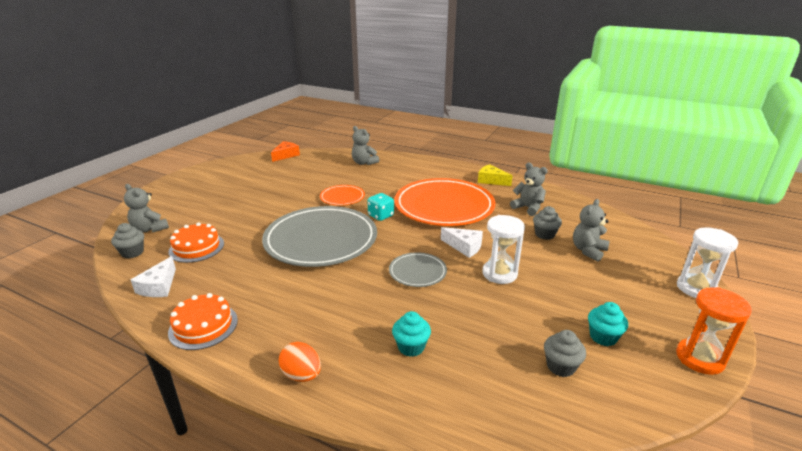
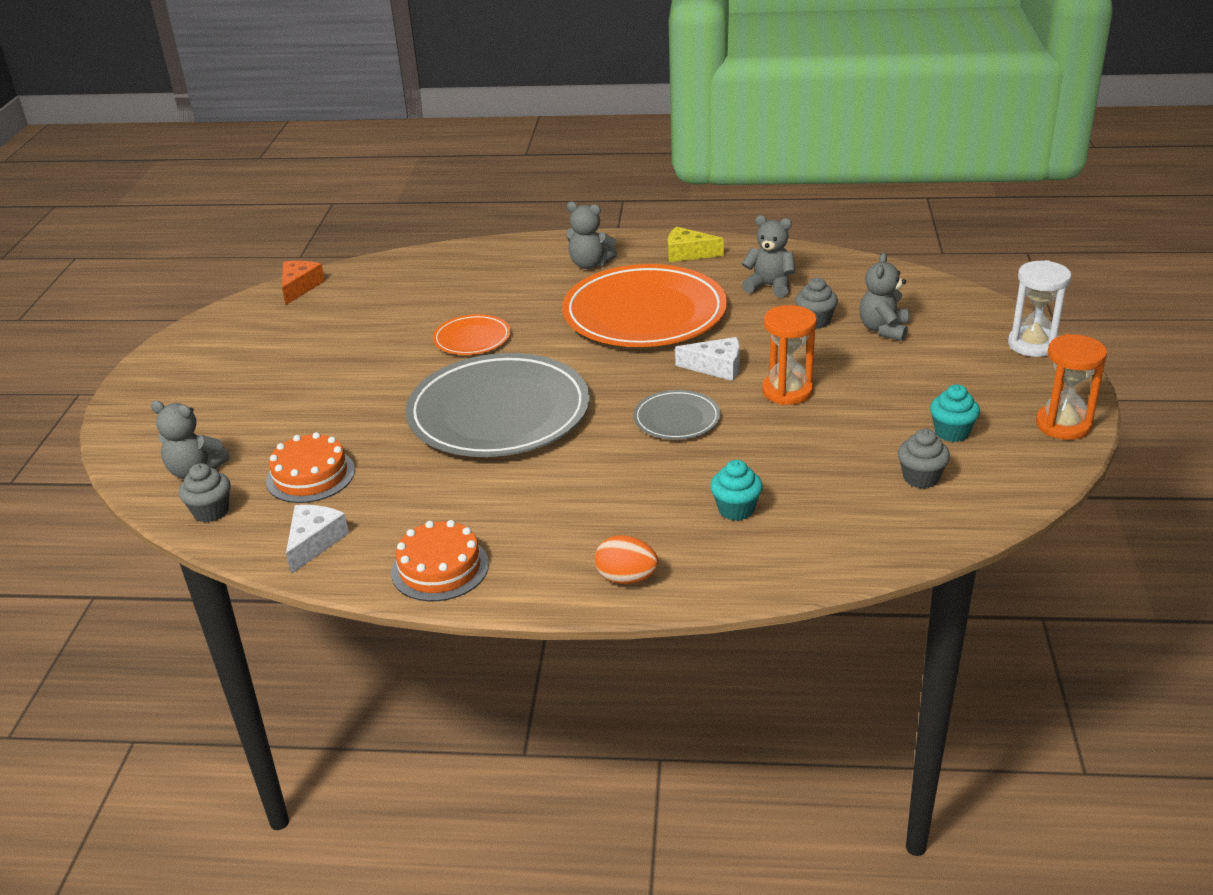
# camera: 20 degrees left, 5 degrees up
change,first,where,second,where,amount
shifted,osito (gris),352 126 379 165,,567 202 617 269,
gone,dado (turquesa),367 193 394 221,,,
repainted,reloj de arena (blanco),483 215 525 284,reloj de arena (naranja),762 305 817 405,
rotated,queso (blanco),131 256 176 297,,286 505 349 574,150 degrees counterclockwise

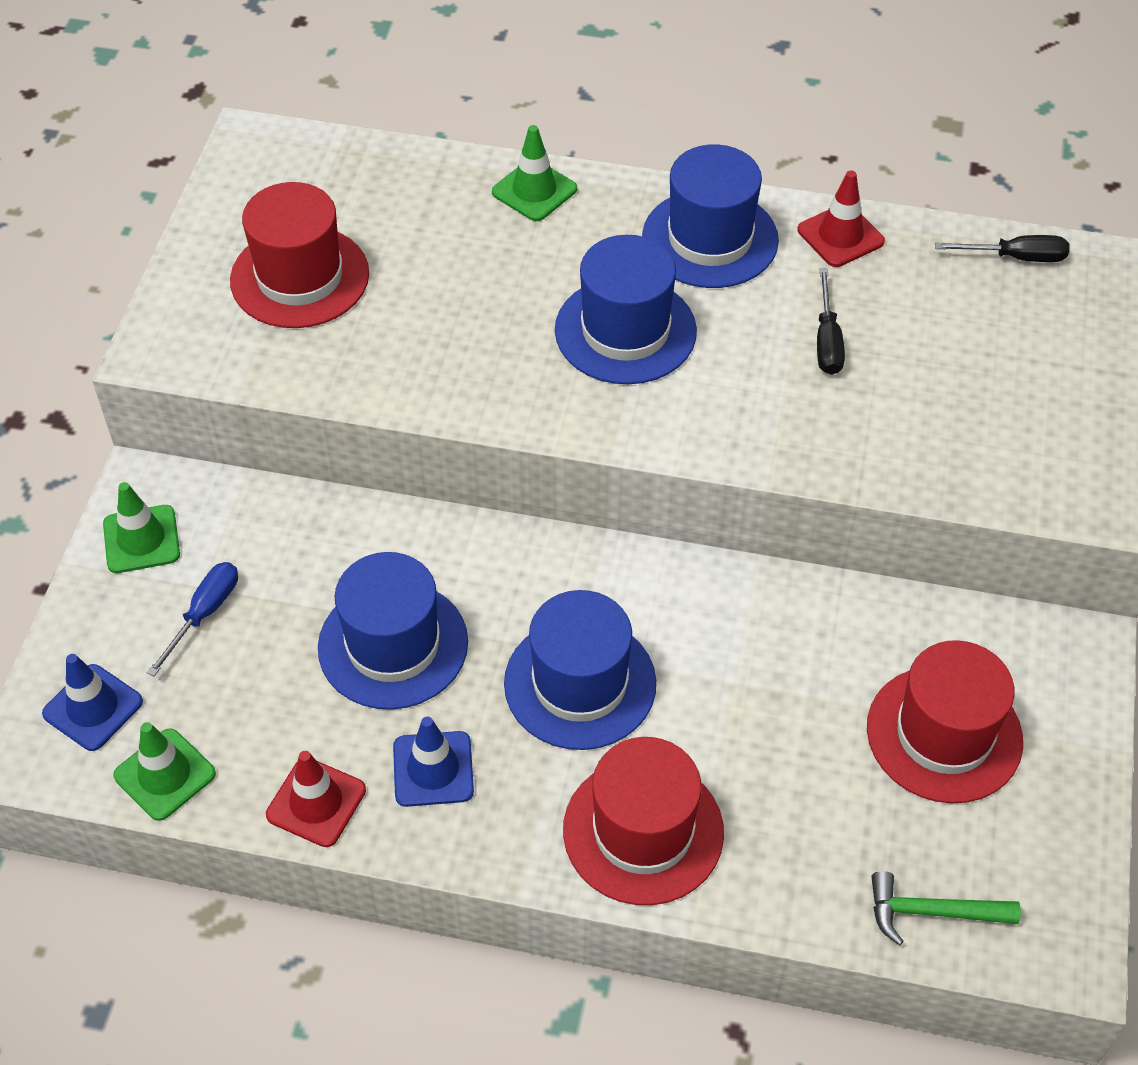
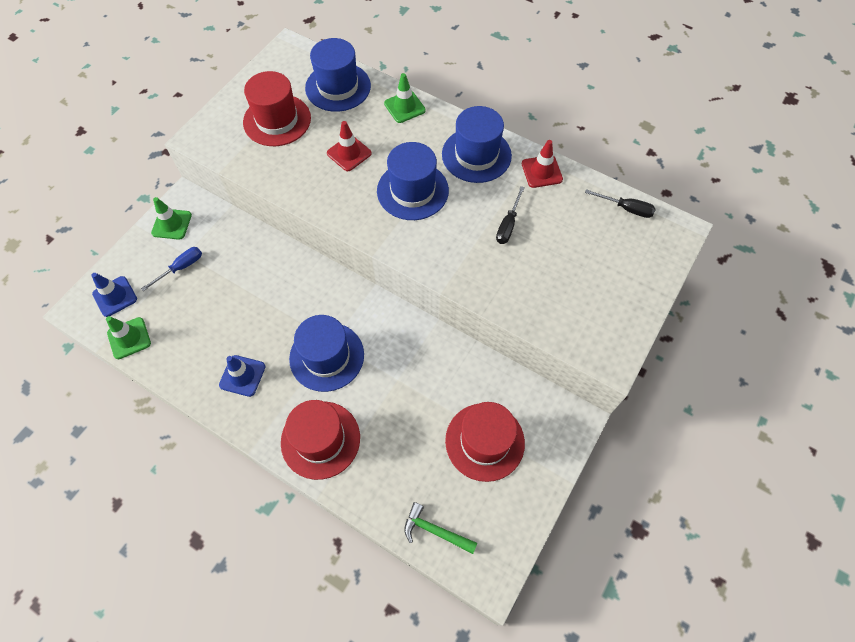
# camera: 20 degrees right, 10 degrees up
change,first,where,second,where,amount
shifted,sombrero (azul),318 552 468 710,,305 38 371 112,
shifted,cono de tráfico (rojo),266 751 366 847,,327 121 372 171,

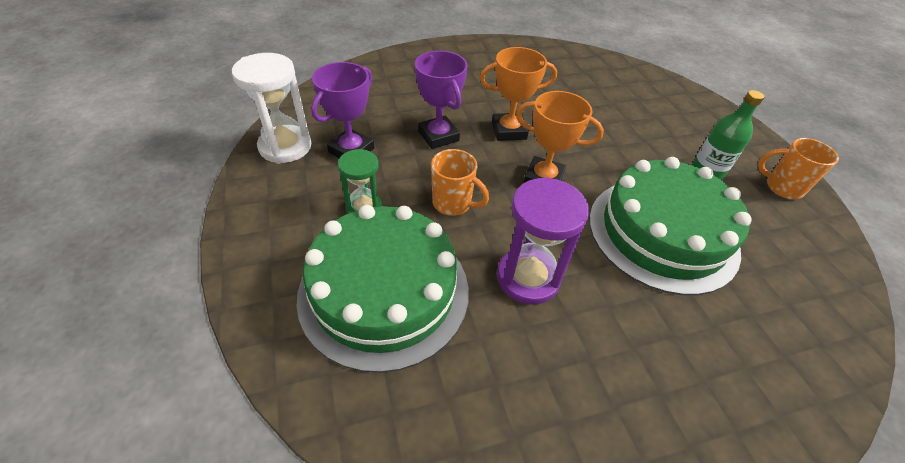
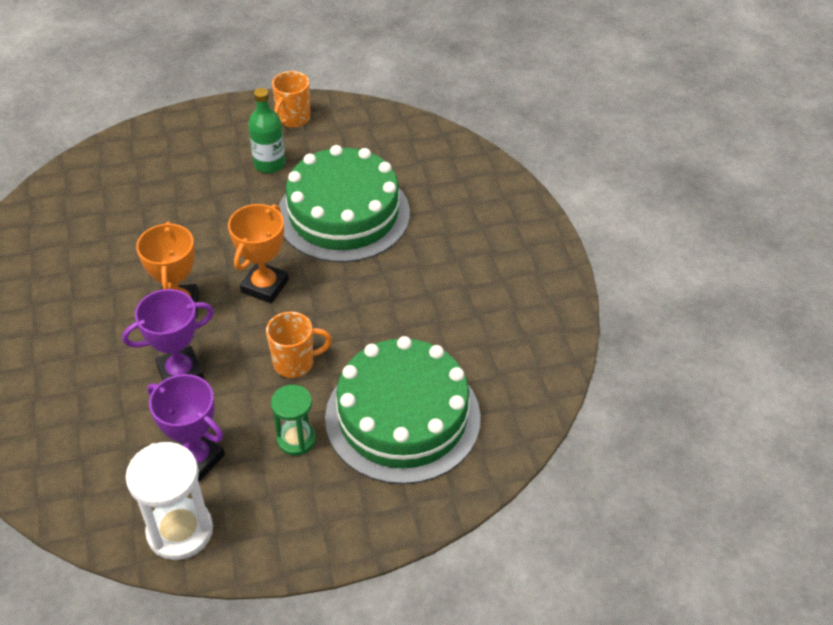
# camera: 85 degrees left, 0 degrees up
change,first,where,second,where,amount
rotated,taza (naranja),431 149 489 216,,266 312 332 378,45 degrees clockwise
gone,reloj de arena (morado),497 177 589 305,,,

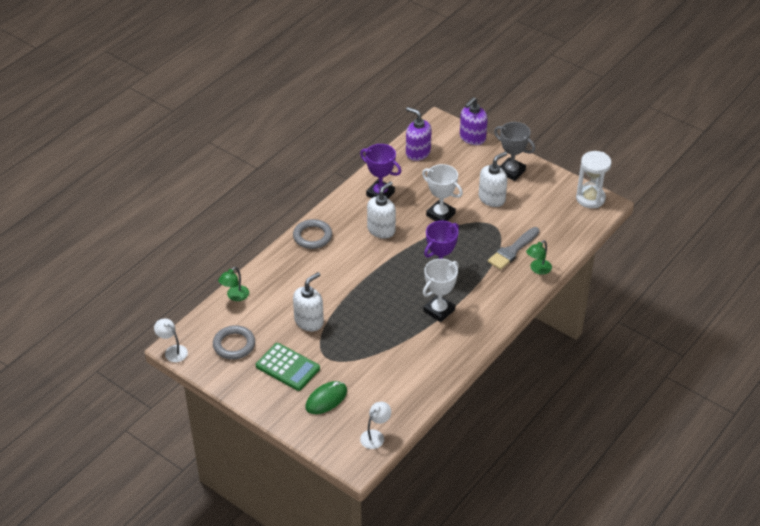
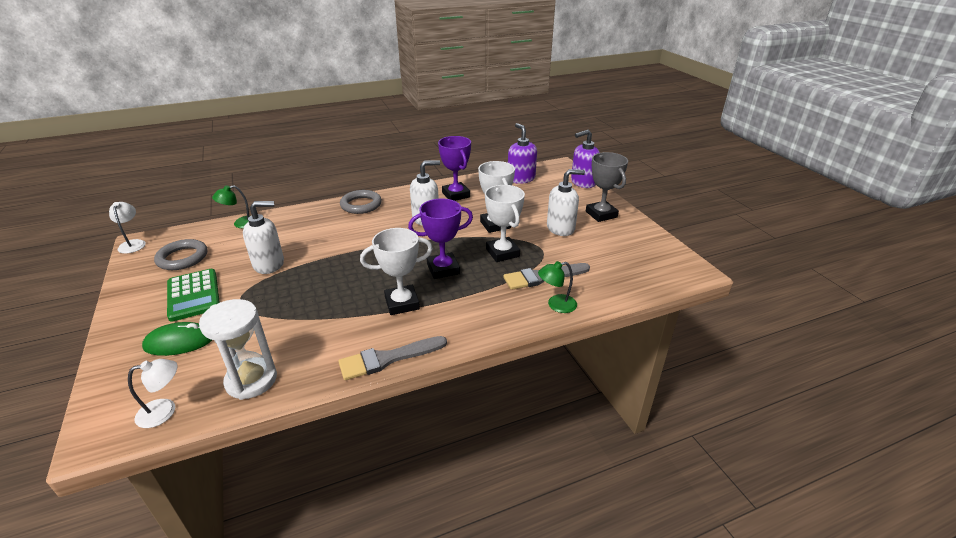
# camera: 30 degrees right, 10 degrees down
change,first,where,second,where,amount
shifted,reloj de arena (blanco),576 151 611 208,,199 299 277 400,
new,,,trofeo (blanco),485 185 525 262,
new,,,pincel (gris),338 336 447 380,

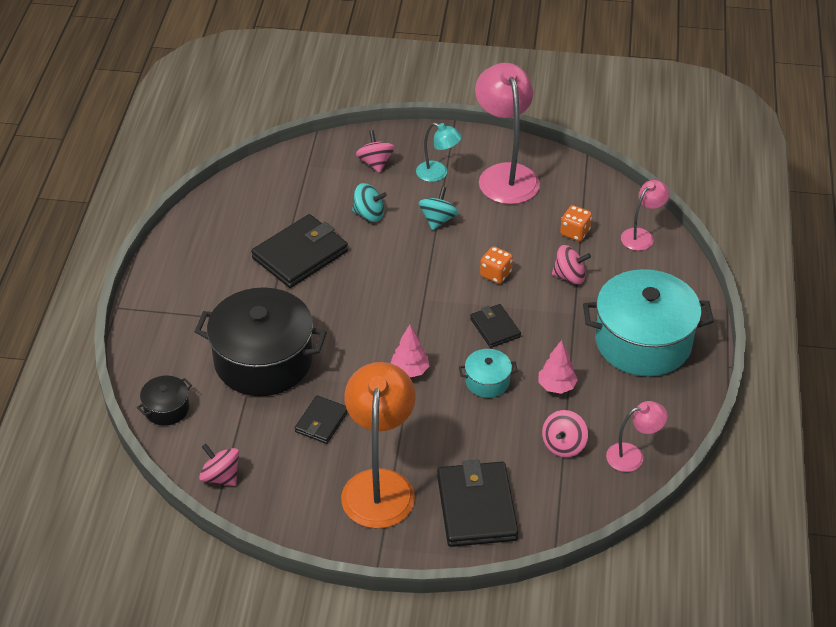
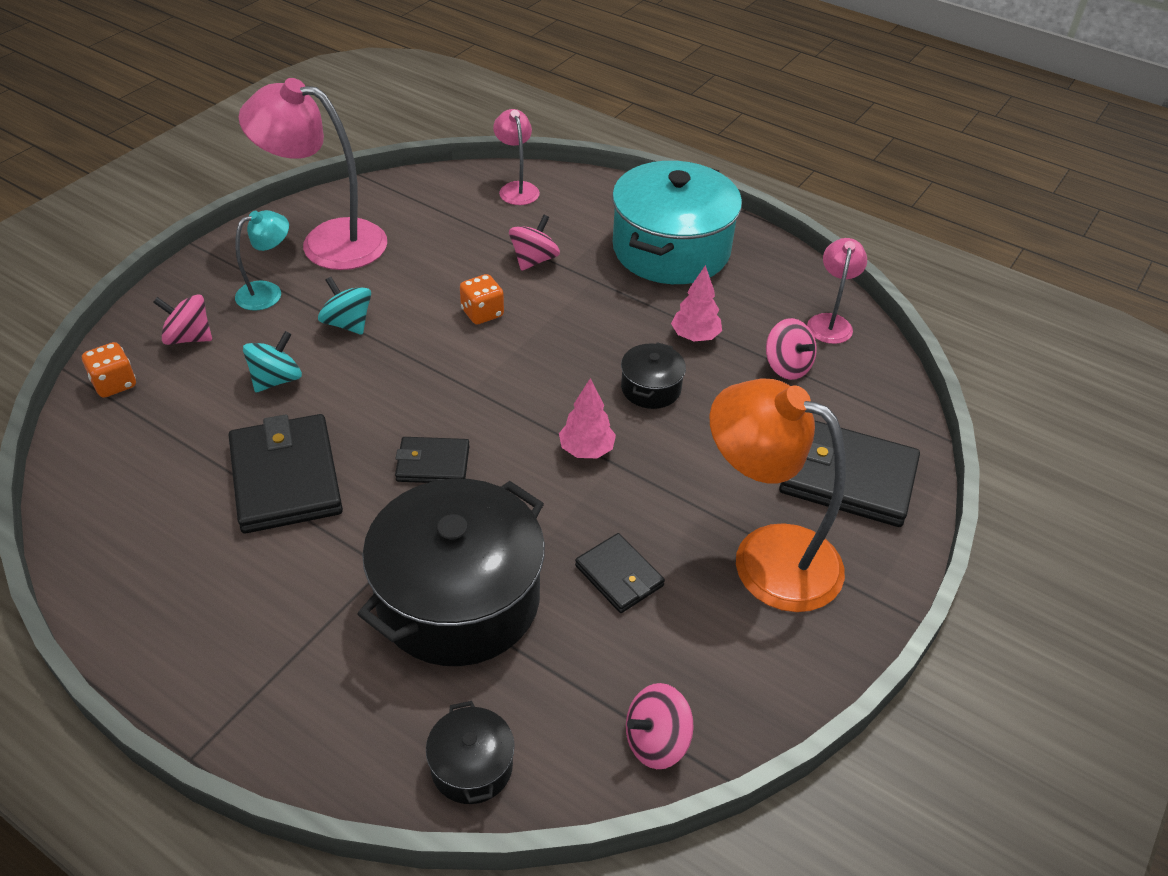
# camera: 65 degrees left, 0 degrees up
change,first,where,second,where,amount
shifted,dado (naranja),560 205 592 241,,82 342 136 398,
shifted,cartera (negro),470 304 521 348,,395 437 469 483,
repainted,olla (turquesa),459 349 518 398,olla (negro),621 342 686 409,

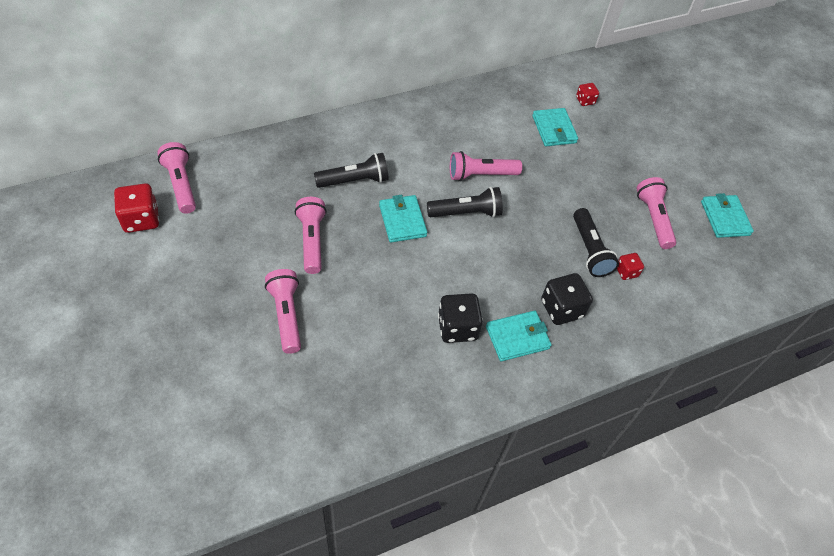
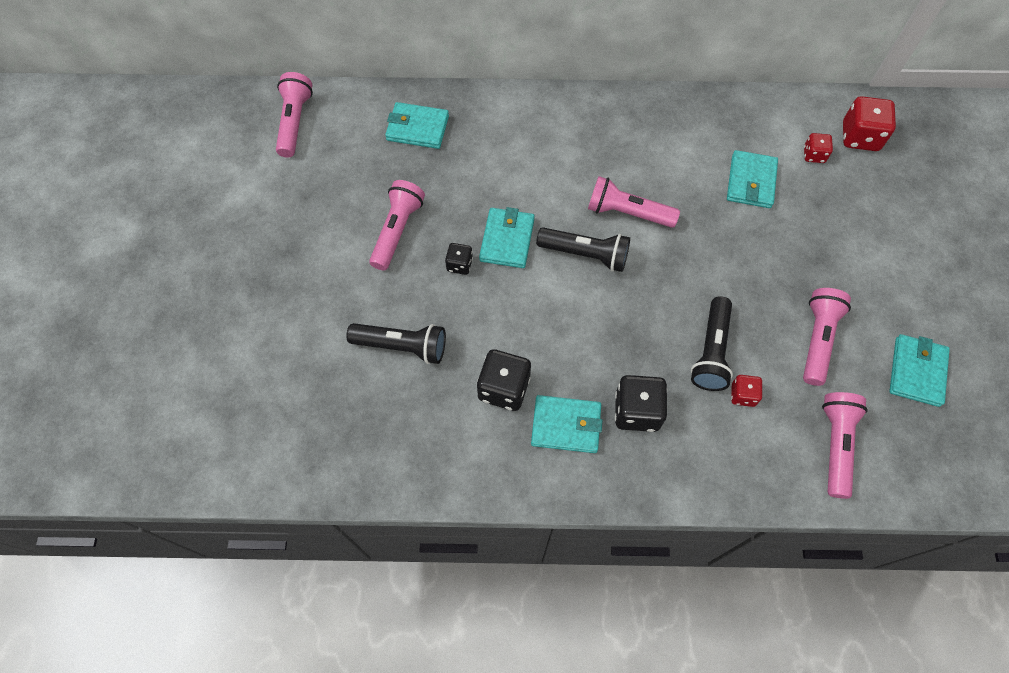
# camera: 30 degrees right, 10 degrees up
change,first,where,second,where,amount
shifted,lámpara de mano (negro),314 153 389 188,,346 323 446 364,
shifted,dado (rojo),114 183 159 233,,843 96 896 151,
shifted,lámpara de mano (rosa),265 269 301 354,,822 392 868 499,
new,,,cartera (turquesa),385 102 449 149,
new,,,dado (negro),445 243 473 275,

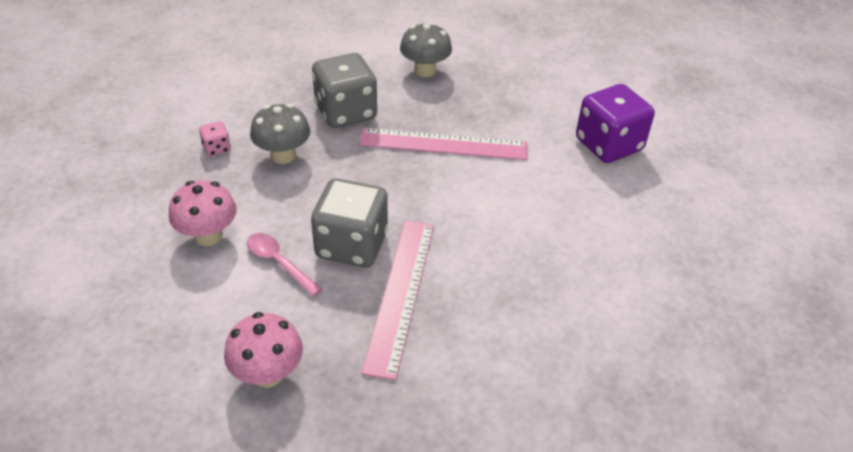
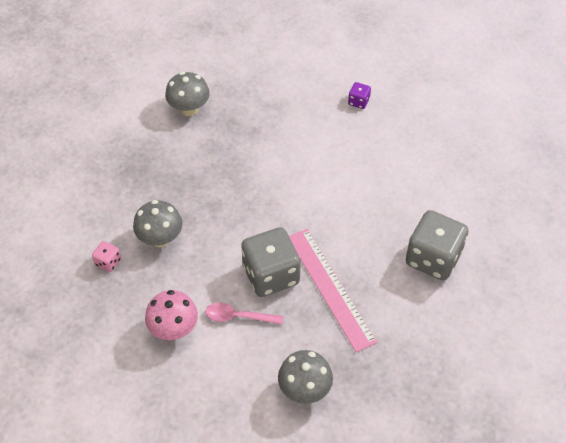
# camera: 35 degrees left, 10 degrees up
change,first,where,second,where,amount
shifted,dado (gris),312 53 377 128,,406 210 469 281,
scaled,dado (morado),576 84 655 163,,348 82 371 109,x0.44
gone,regla (rosa),359 128 528 160,,,
repainted,seta (rosa),224 312 303 388,seta (gris),278 350 333 404,

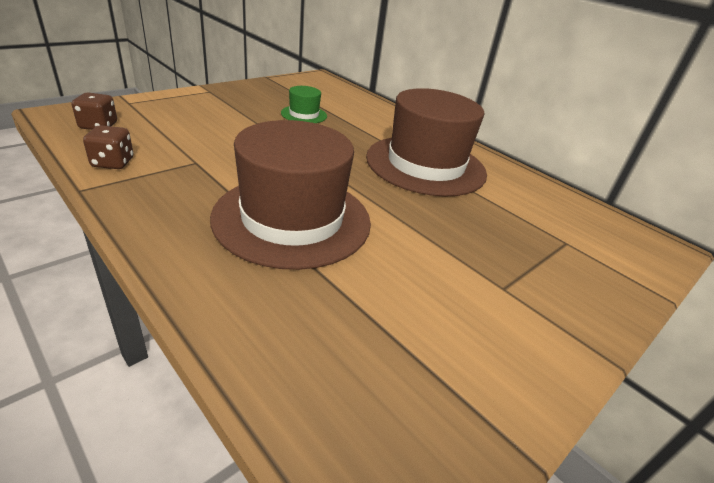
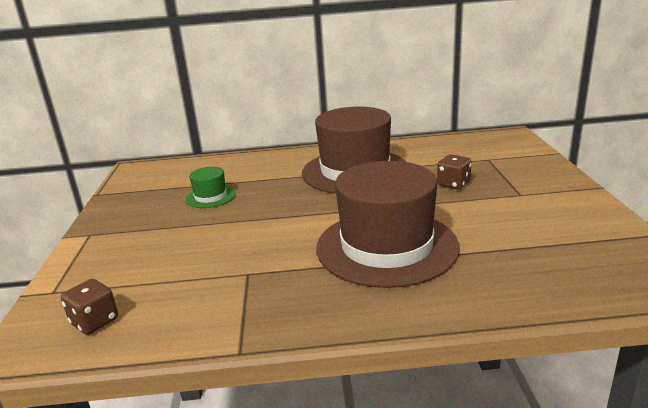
# camera: 45 degrees left, 10 degrees down
change,first,where,second,where,amount
shifted,dado (marrón),83 125 133 169,,437 154 472 190,

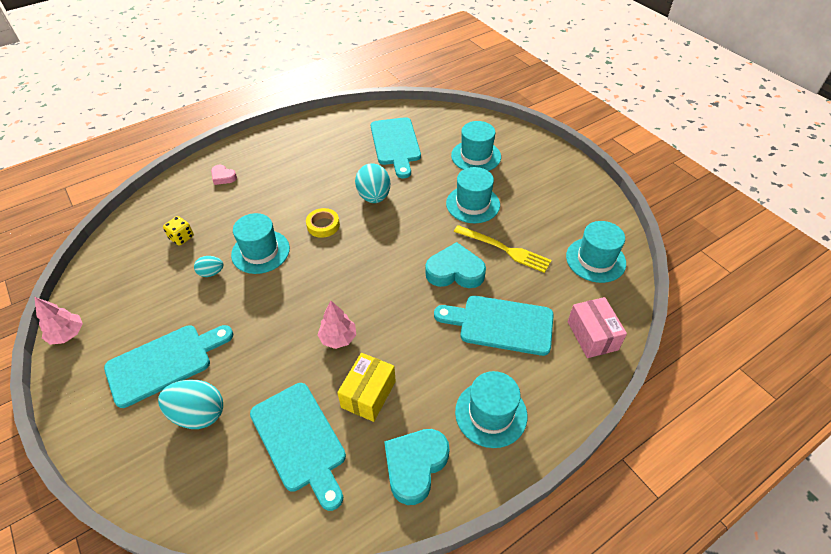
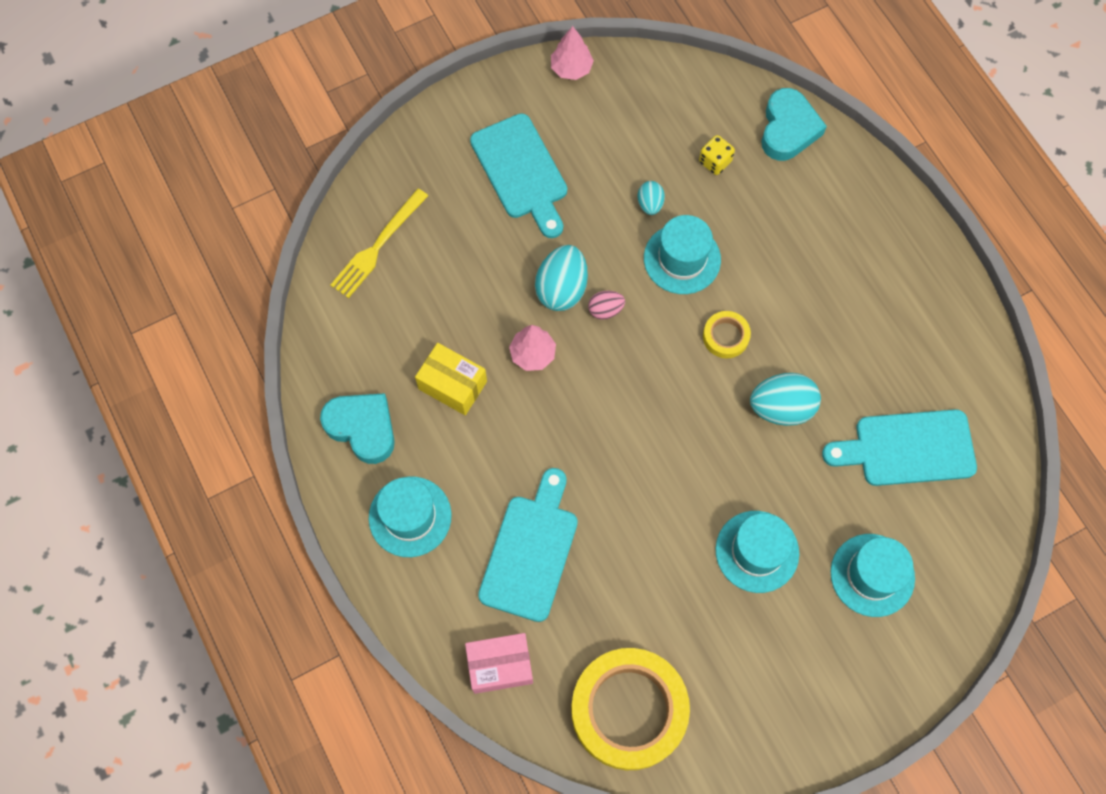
# camera: 95 degrees right, 20 degrees up
change,first,where,second,where,amount
gone,corazón (rosa),211 165 237 185,,,
swapped,sombrero (turquesa),566 221 626 283,cinta adhesiva (amarillo),571 648 690 770,
shifted,tenedor (amarillo),454 225 552 273,,330 189 428 298,
shifted,corazón (turquesa),425 242 486 288,,761 88 827 161,
shifted,huevo (turquesa),158 380 223 429,,535 245 588 311,
gone,tabla de cortar (turquesa),250 383 346 511,,,
new,,,huevo (rosa),588 291 625 320,

